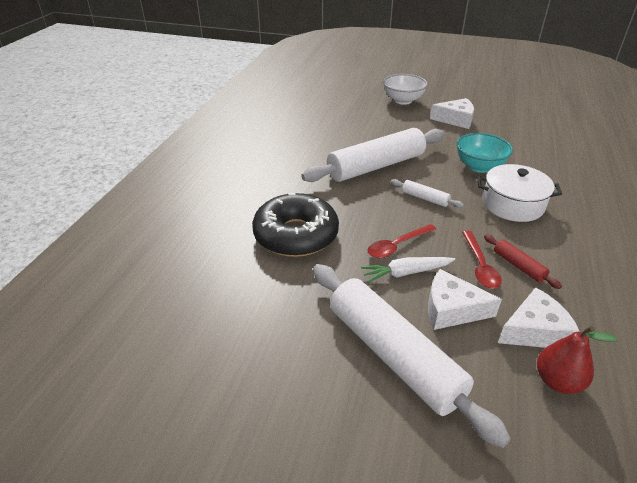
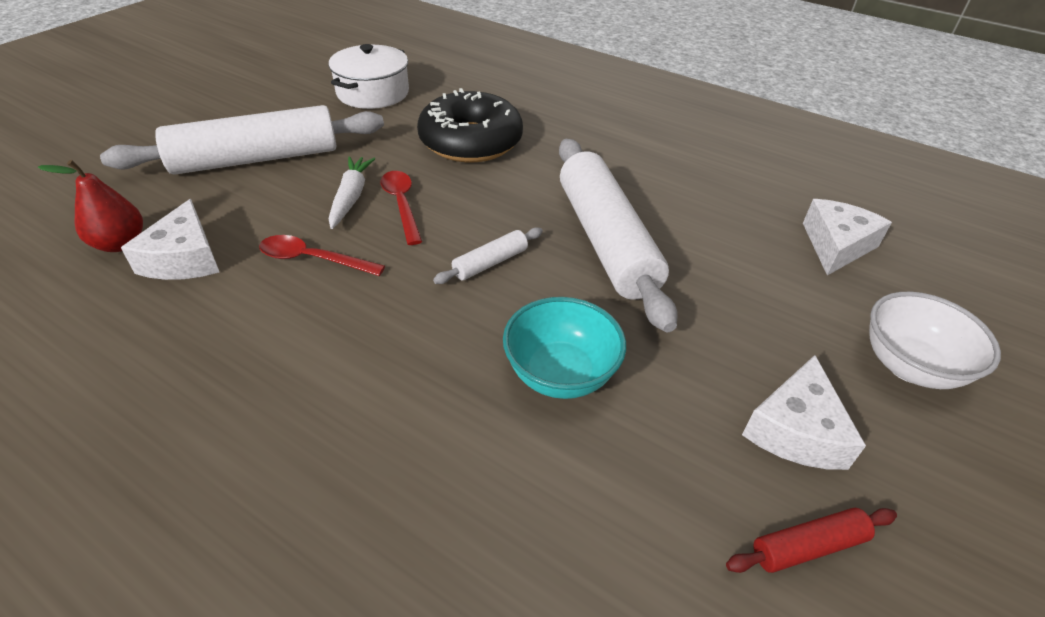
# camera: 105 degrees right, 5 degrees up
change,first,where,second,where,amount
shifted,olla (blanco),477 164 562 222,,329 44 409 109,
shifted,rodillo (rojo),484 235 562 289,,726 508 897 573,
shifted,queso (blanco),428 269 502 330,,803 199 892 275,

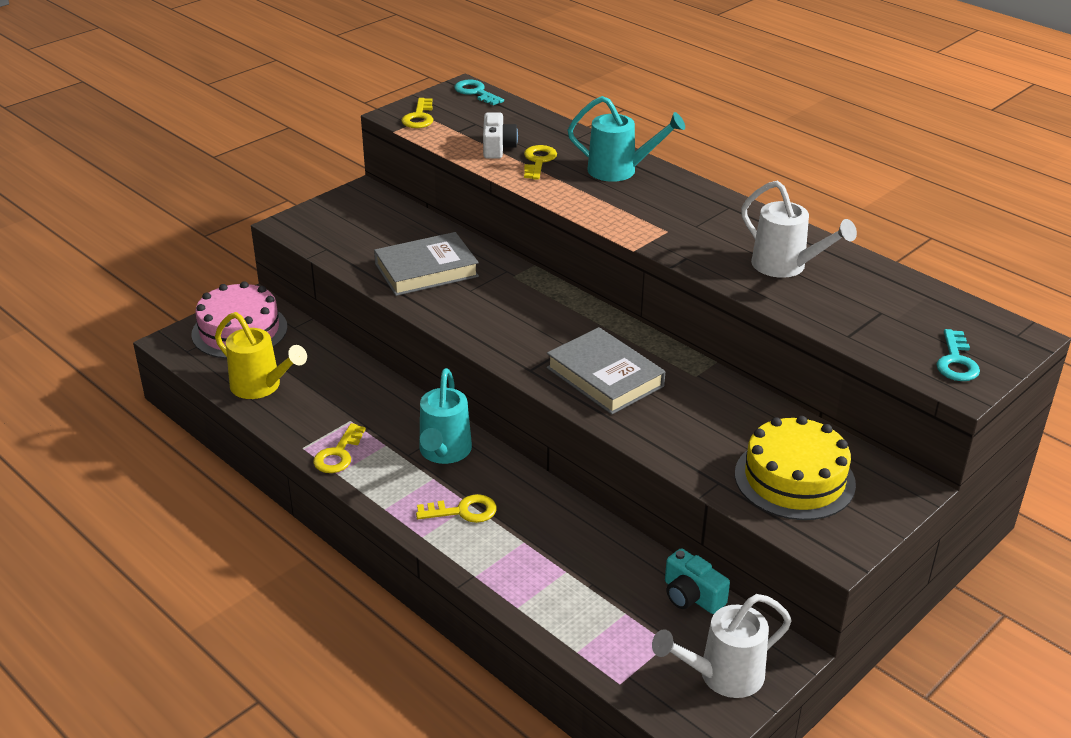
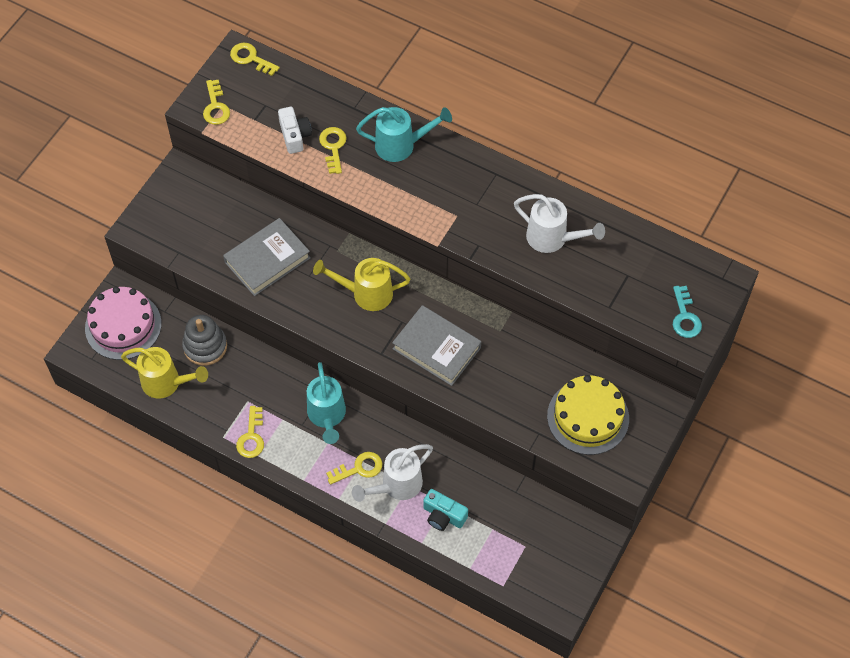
# camera: 15 degrees left, 25 degrees up
change,first,where,second,where,amount
repainted,llave (turquesa),454 80 504 105,llave (amarillo),230 43 280 76,
shifted,cámara (turquesa),665 548 730 614,,423 489 468 531,
shifted,regadera (blanco),652 594 792 698,,352 444 433 502,
new,,,regadera (amarillo),313 258 411 311,
new,,,juguete apilable (gris),182 315 227 366,

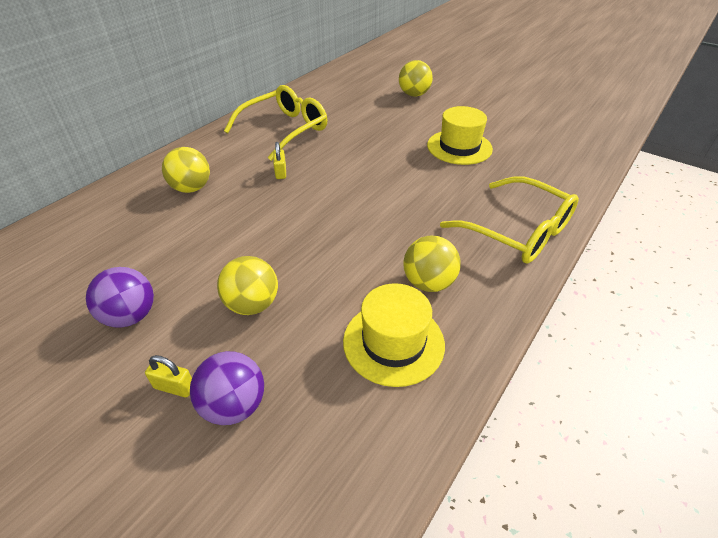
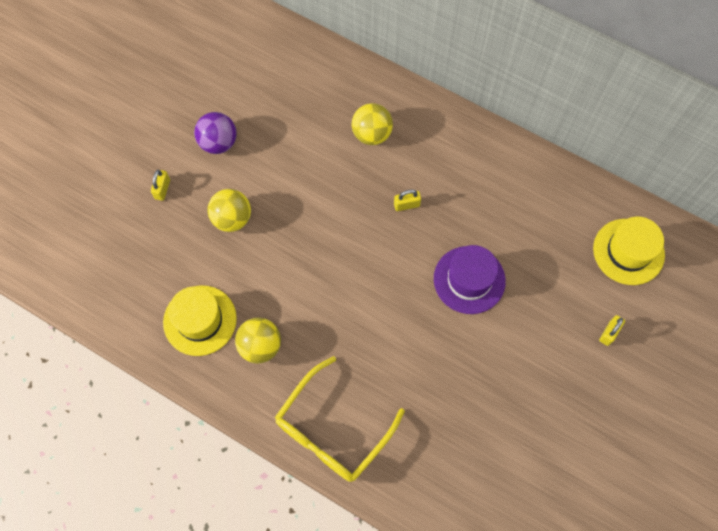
# camera: 85 degrees right, 25 degrees up
change,first,where,second,where,amount
swapped,pelota (amarillo),399 60 433 97,candado (amarillo),599 315 625 346,
gone,gafas (amarillo),224 85 327 161,,,
shifted,sombrero (amarillo),427 106 493 165,,593 217 665 285,
gone,pelota (morado),190 351 264 425,,,
new,,,sombrero (morado),434 245 506 314,

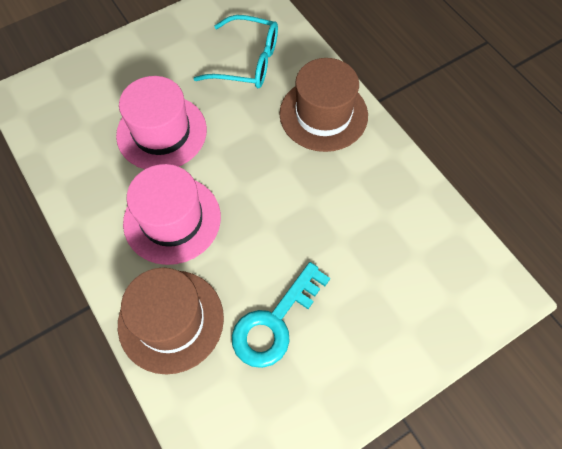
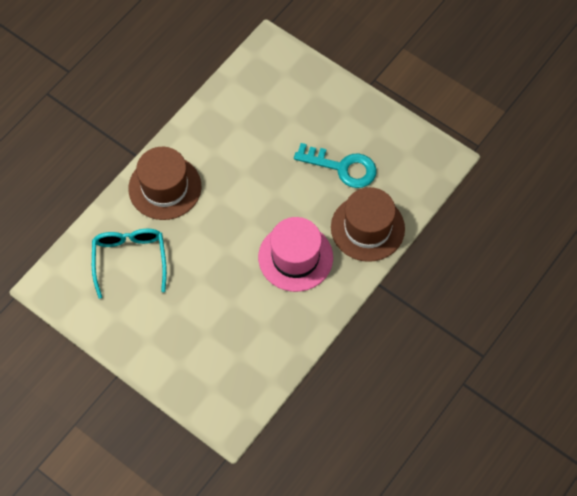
# camera: 110 degrees left, 0 degrees up
change,first,where,second,where,amount
gone,sombrero (rosa),116 76 207 169,,,

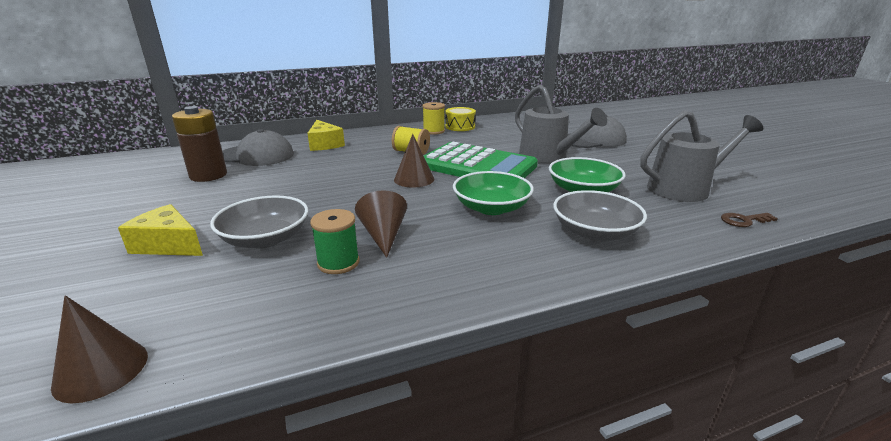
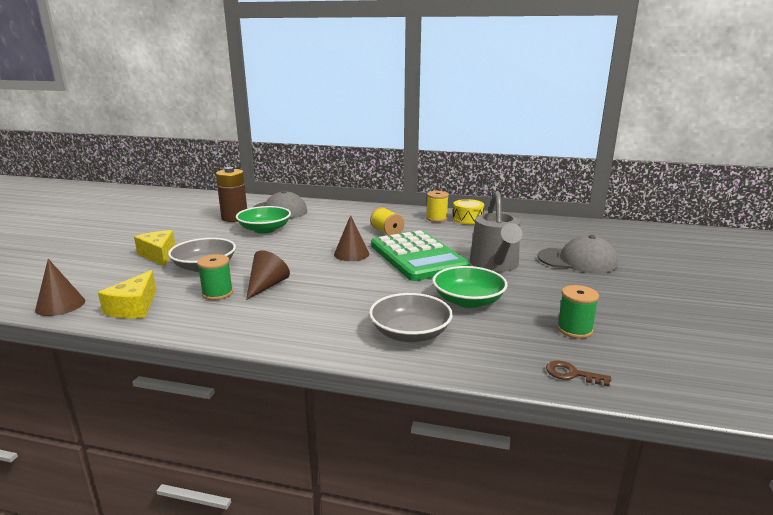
# camera: 35 degrees right, 5 degrees down
change,first,where,second,where,amount
swapped,regadera (gris),640 110 763 202,carrete (verde),557 285 599 338,
shifted,queso (amarillo),307 120 345 151,,98 270 156 318,
shifted,cuenco (verde),453 171 534 215,,236 206 291 233,

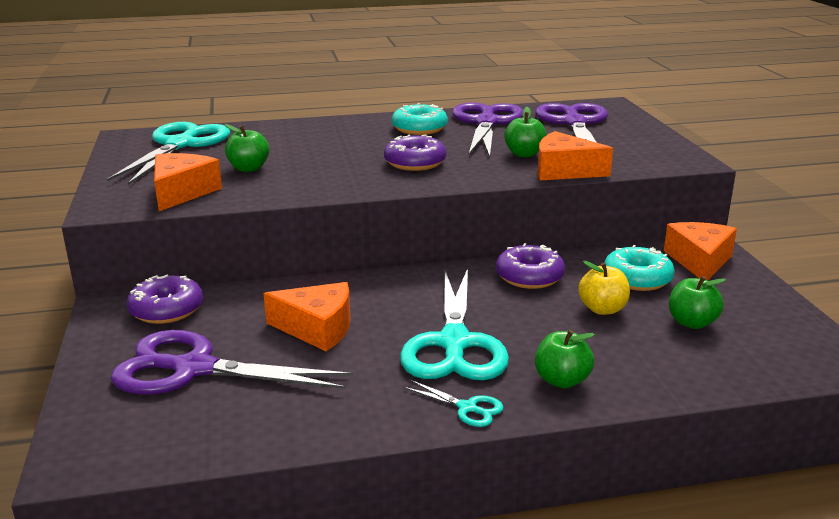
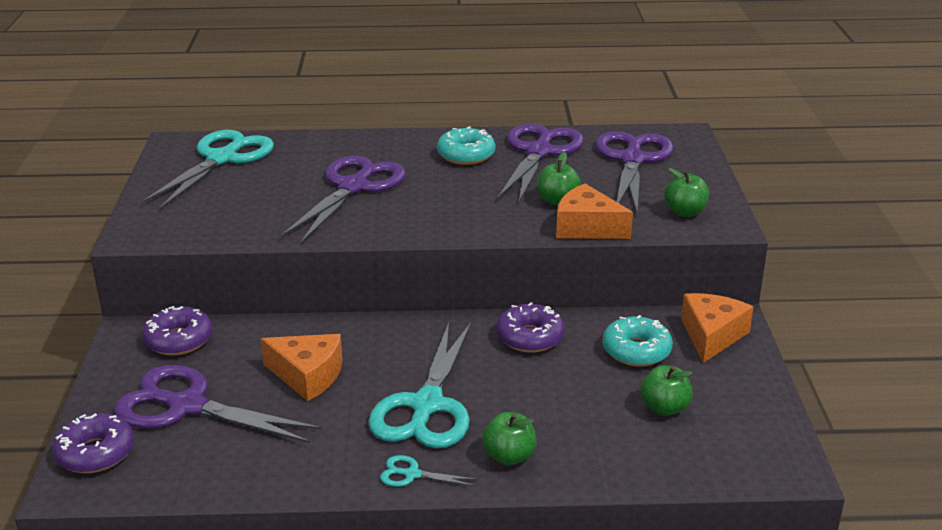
# camera: 10 degrees right, 5 degrees up
change,first,where,second,where,amount
shifted,manzana (verde),225 124 269 172,,664 168 709 217,
shifted,rosquilla (morado),384 134 446 171,,52 413 134 473,
gone,queso (naranja),154 153 222 211,,,
gone,manzana (amarillo),578 261 630 315,,,
rotated,tijeras (turquesa),404 380 503 427,,380 455 478 487,150 degrees clockwise
new,,,tijeras (morado),281 156 406 244,

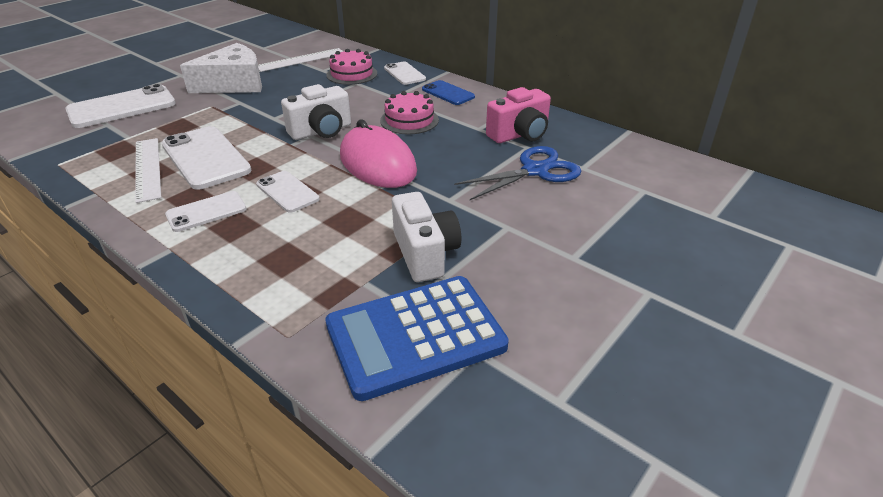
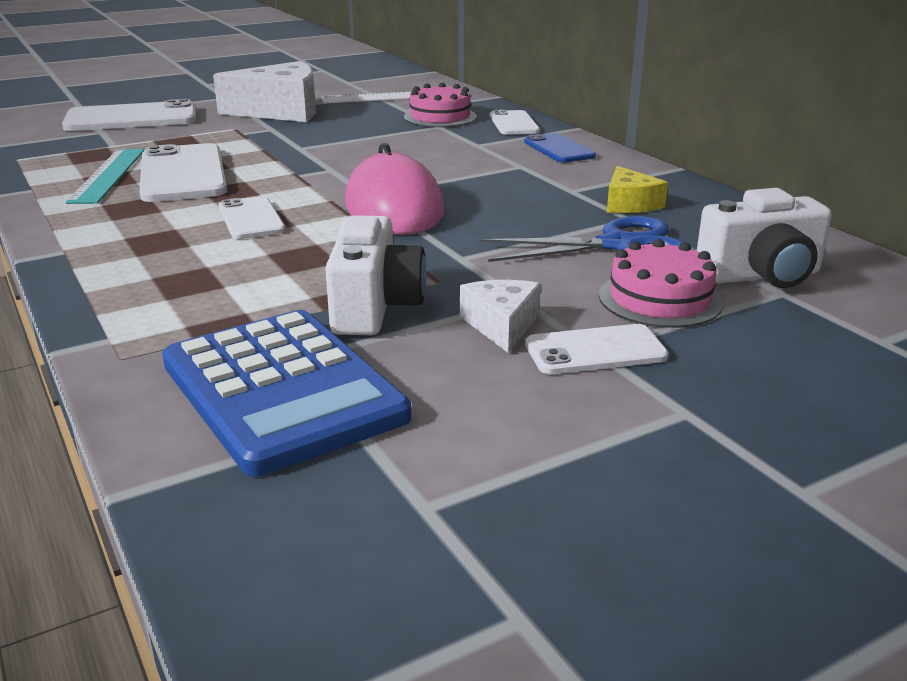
# camera: 20 degrees right, 10 degrees down
change,first,where,second,where,amount
shifted,cámara (blanco),281 84 351 140,,697 188 832 288,
swapped,cámara (rosa),486 87 551 143,queso (amarillo),607 166 668 213,
shifted,tarta (rosa),380 91 439 134,,599 239 723 328,
repainted,regla (blanco),135 138 161 203,regla (turquesa),66 149 144 204,
shifted,móvil (blanco),165 191 247 232,,525 324 669 374,
rotated,calculadora (azul),325 276 509 401,,162 310 411 477,120 degrees counterclockwise
new,,,queso (blanco),460 280 541 353,

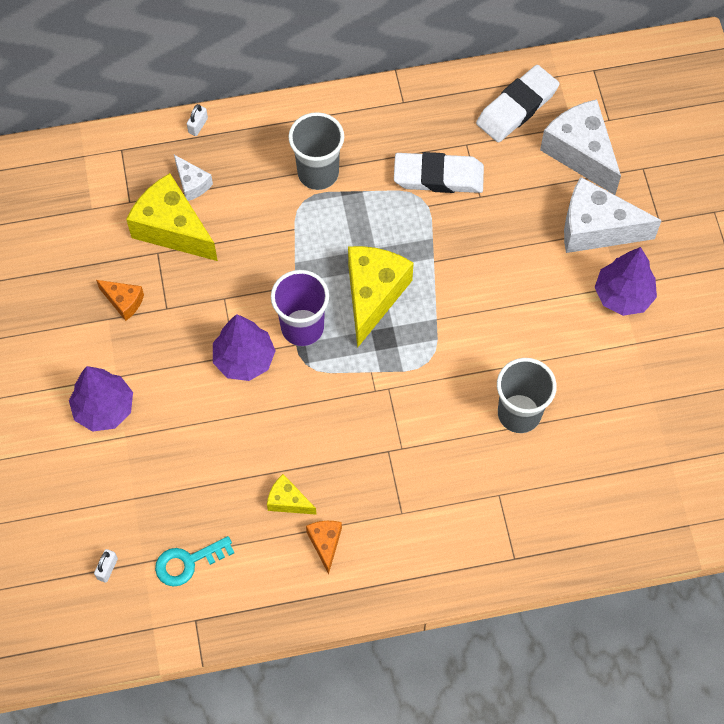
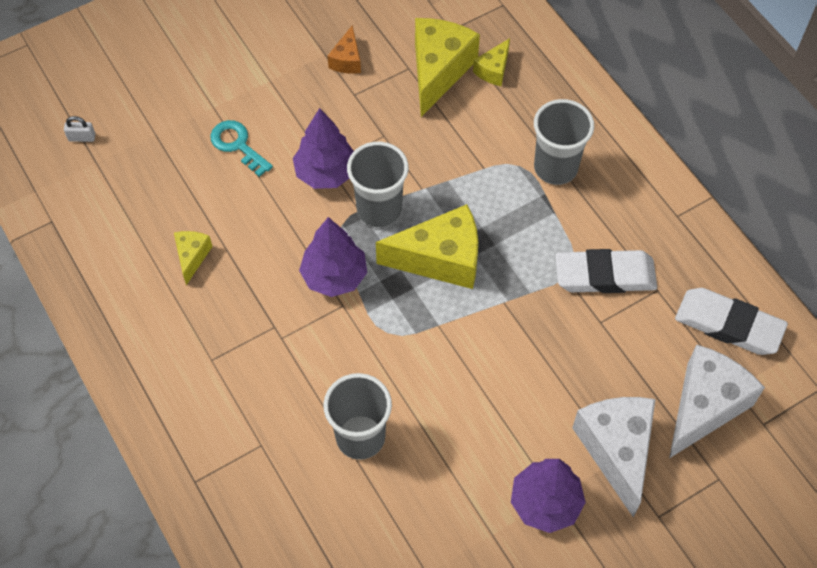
# camera: 70 degrees right, 5 degrees down
change,first,where,second,where,amount
gone,candado (blanco),187 104 208 136,,,
rotated,goma de borrar (blanco),394 152 484 193,,555 249 657 293,75 degrees counterclockwise
repainted,queso (blanco),174 155 213 201,queso (amarillo),473 38 510 86,
repainted,vaso (morado),271 270 329 346,vaso (gris),347 142 409 227,
shifted,árbol (morado),69 366 133 432,,299 217 367 297,
gone,queso (naranja),306 521 342 574,,,
shifted,llave (turquesa),155 536 234 587,,210 120 273 177,

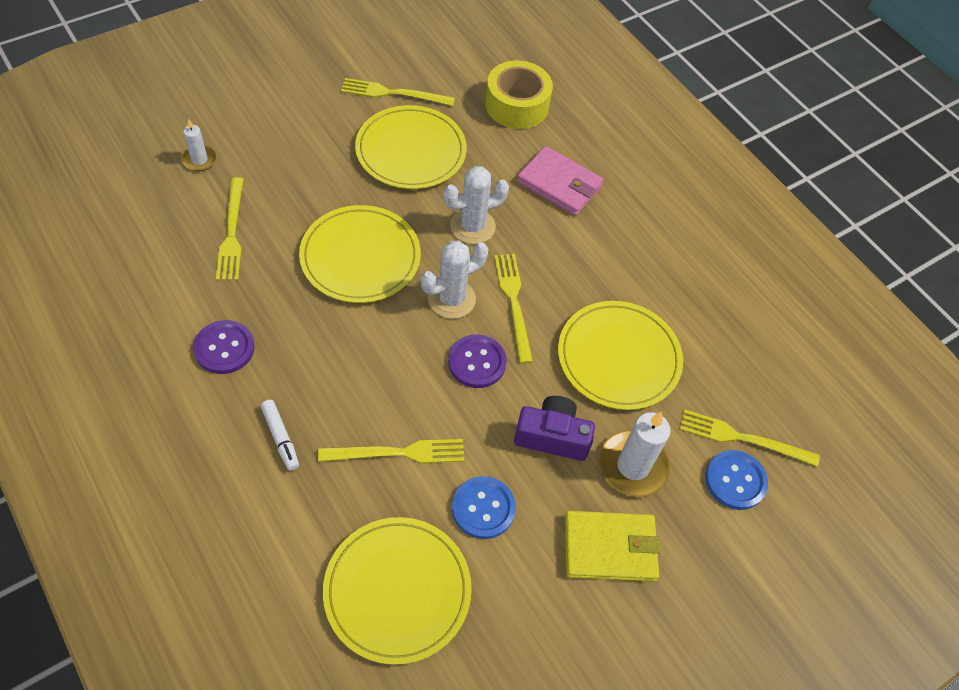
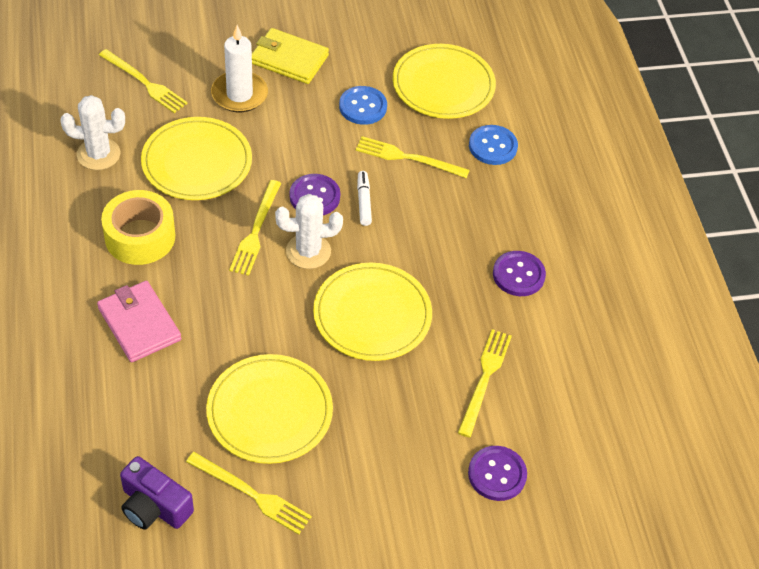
# camera: 155 degrees left, 5 degrees down
change,first,where,second,where,amount
shifted,cinta adhesiva (amarillo),485 60 553 129,,101 190 175 265,
swapped,vela (blanco),181 119 217 171,botón (morado),468 446 527 501,
shifted,cactus (blanco),443 166 509 244,,60 95 125 170,
shifted,cámara (morado),514 396 595 461,,120 456 194 530,
shifted,rotulador (blanco),261 400 299 471,,357 171 372 226,
shifted,botón (azul),705 450 768 510,,469 125 518 165,

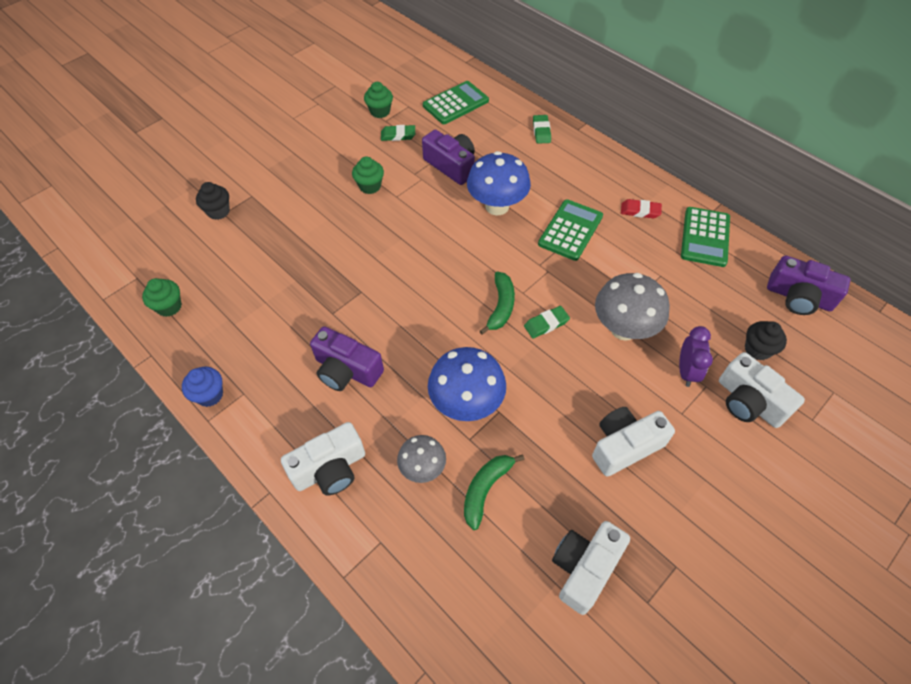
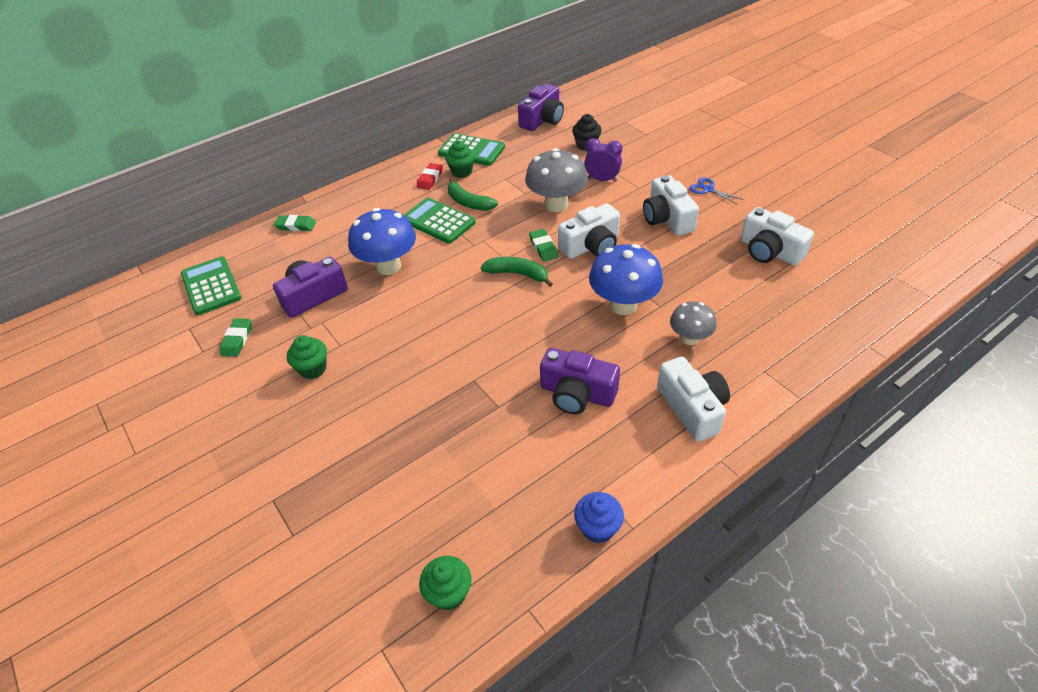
# camera: 80 degrees left, 10 degrees down
change,first,where,second,where,amount
shifted,magdalena (verde),364 82 393 118,,445 141 475 178,
gone,magdalena (negro),196 182 230 220,,,
rotated,cámara (morado),310 326 384 391,,540 348 620 414,75 degrees clockwise
shifted,cámara (blanco),719 352 805 428,,558 203 620 259,
shifted,plátano (verde),464 454 525 530,,448 178 498 211,
new,,,tijeras (azul),690 178 744 205,

